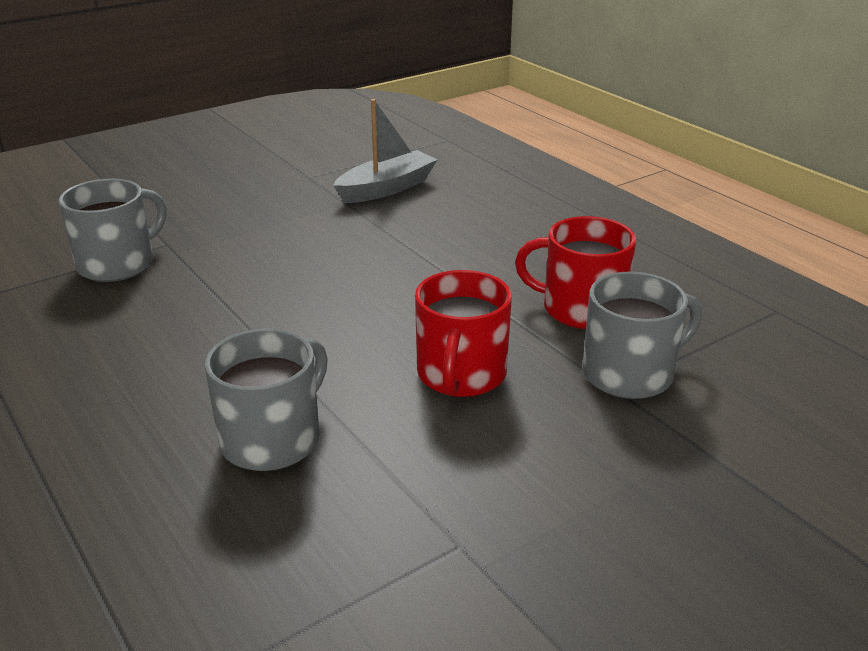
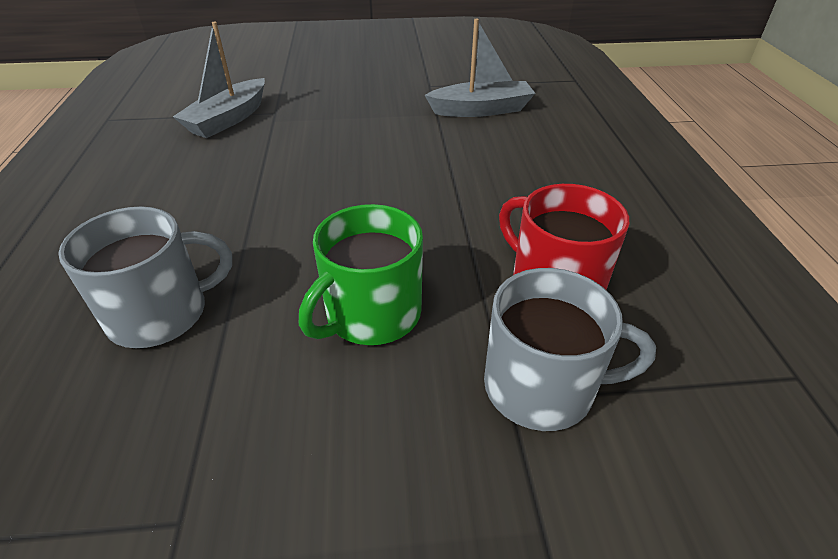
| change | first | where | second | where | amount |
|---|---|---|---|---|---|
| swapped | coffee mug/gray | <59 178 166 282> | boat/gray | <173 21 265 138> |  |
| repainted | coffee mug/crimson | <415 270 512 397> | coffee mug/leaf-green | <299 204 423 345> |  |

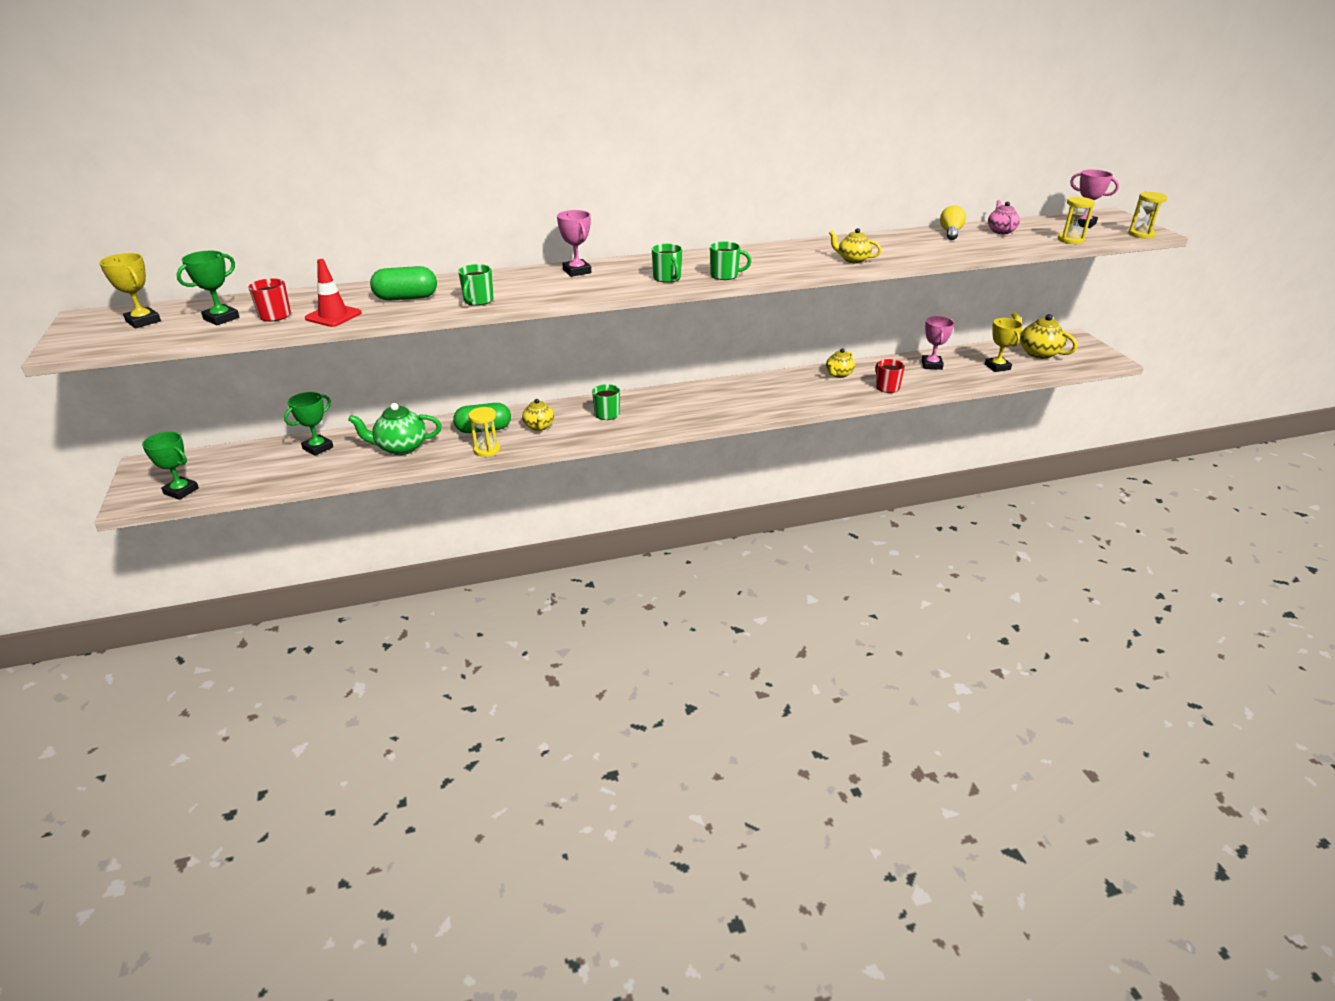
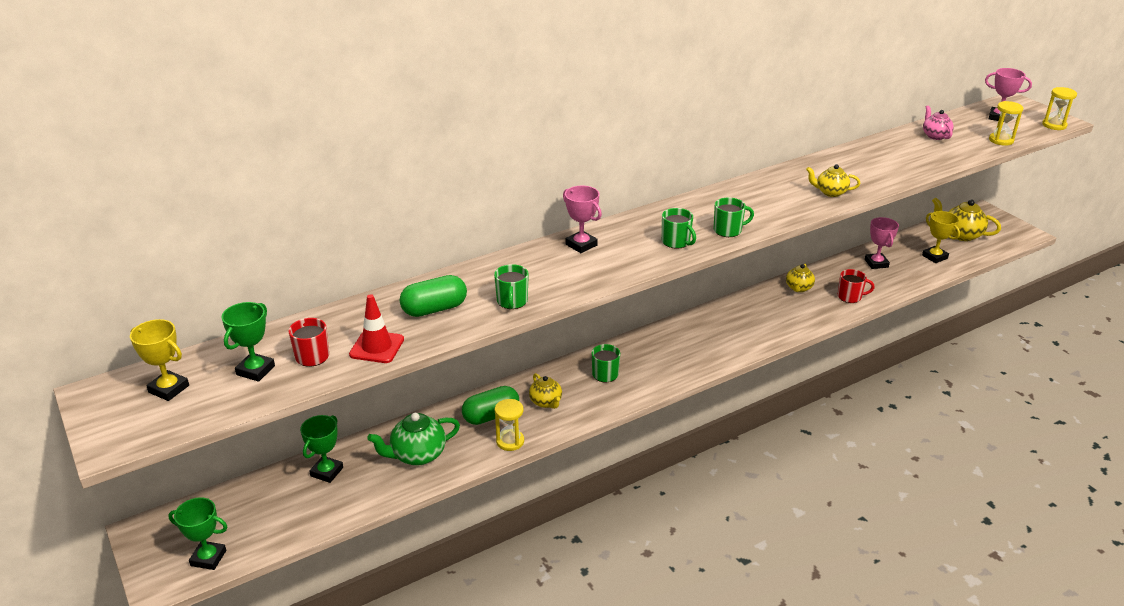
| change | first | where | second | where | amount |
|---|---|---|---|---|---|
| rotated | coffee mug/crimson | <875 359 905 393> |  | <838 269 875 303> | 135 degrees clockwise |
| gone | bulb/bright yellow | <940 205 966 240> |  |  |  |

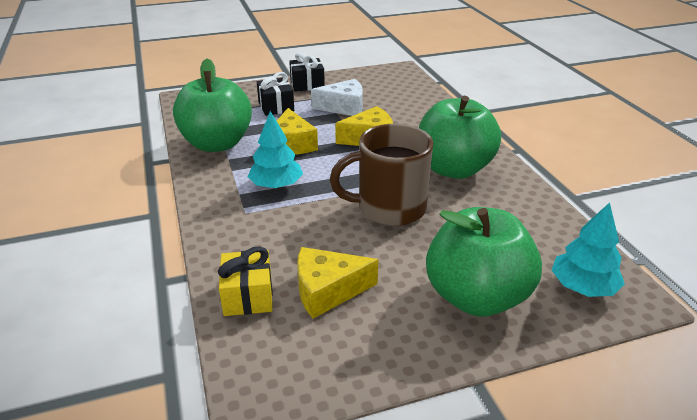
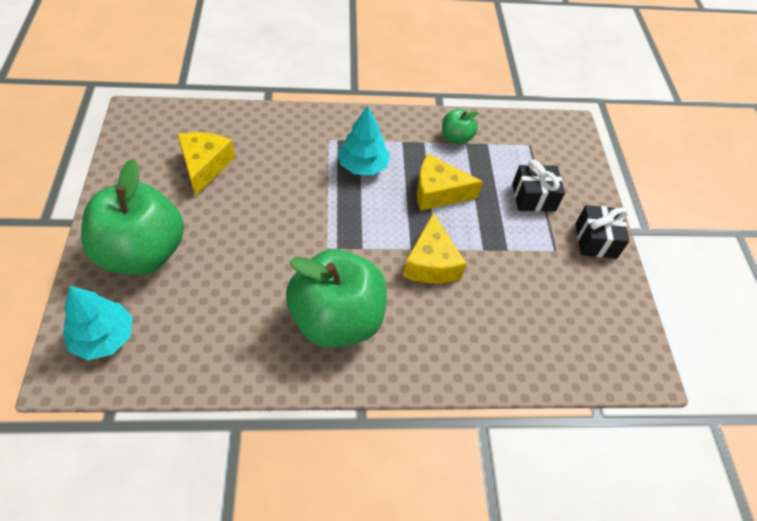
| change | first | where | second | where | amount |
|---|---|---|---|---|---|
| scaled | toy apple/leaf-green | <173 58 252 152> |  | <442 109 479 145> | x0.46 |
| gone | wrapped gift/bright yellow | <218 246 273 316> |  |  |  |
| gone | piece of cheese/snow-white | <311 79 363 116> |  |  |  |
| gone | coffee mug/brown | <330 124 433 226> |  |  |  |

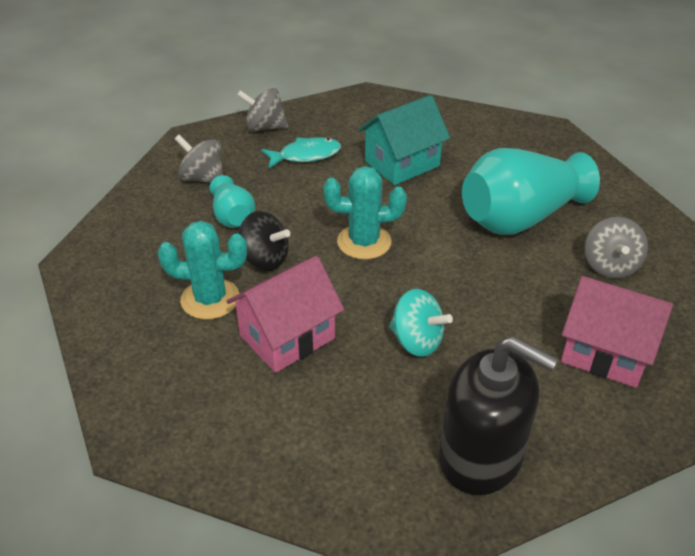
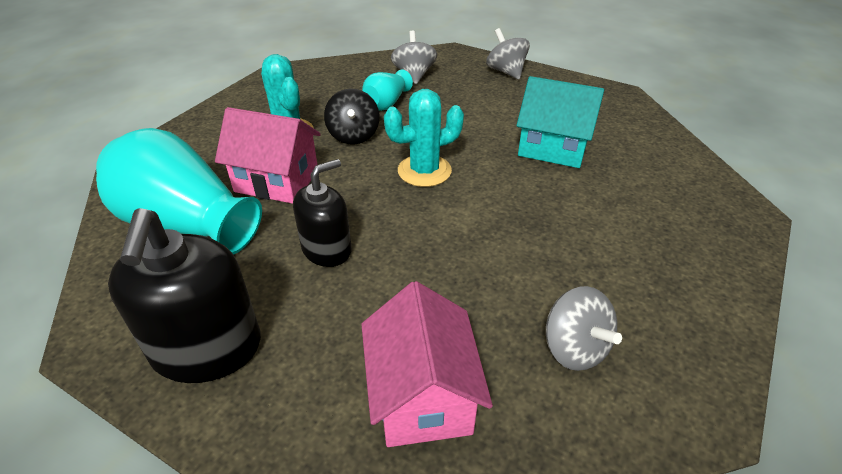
| change | first | where | second | where | amount |
|---|---|---|---|---|---|
| gone | toy fish/teal | <261 137 341 168> |  |  |  |
| rotated | prickly plant/teal | <323 166 407 260> |  | <384 89 464 187> | 75 degrees counterclockwise |
| swapped | toy top/teal | <389 289 453 357> | soap dispenser/jet-black | <293 159 352 267> |  |
| shifted | tall vase/teal | <462 148 600 235> |  | <96 128 262 255> |  |
| rotated | toy top/gray | <585 217 648 278> |  | <546 286 622 371> | 90 degrees counterclockwise |

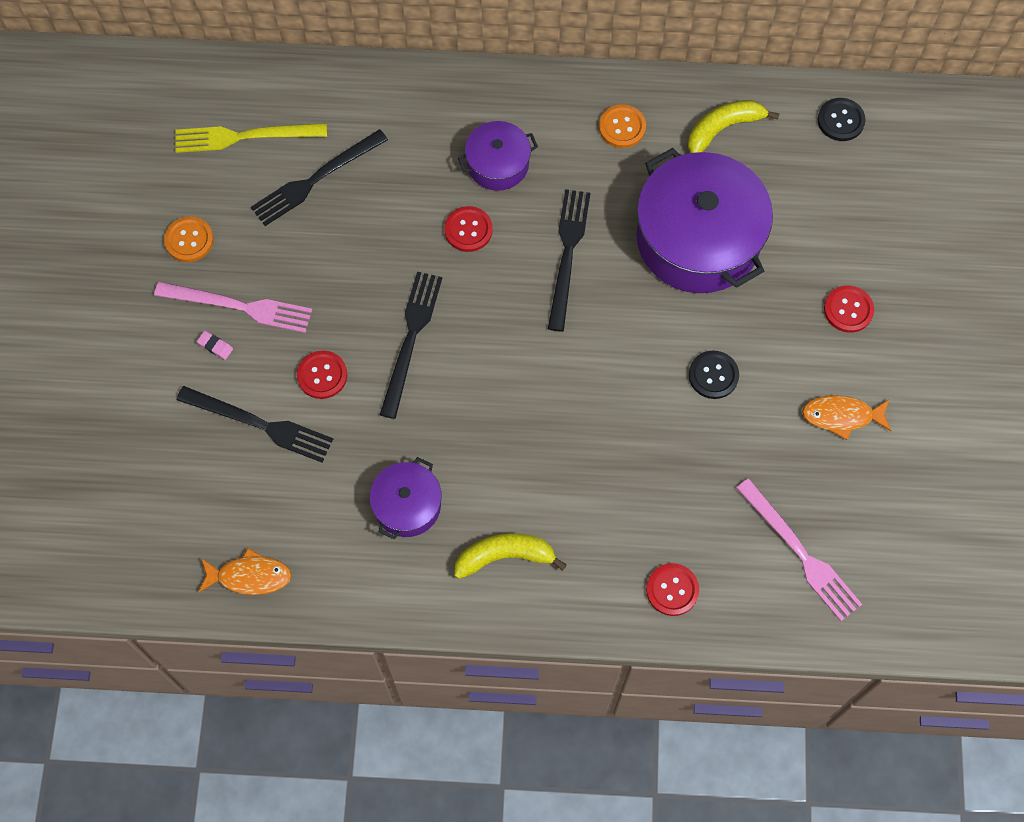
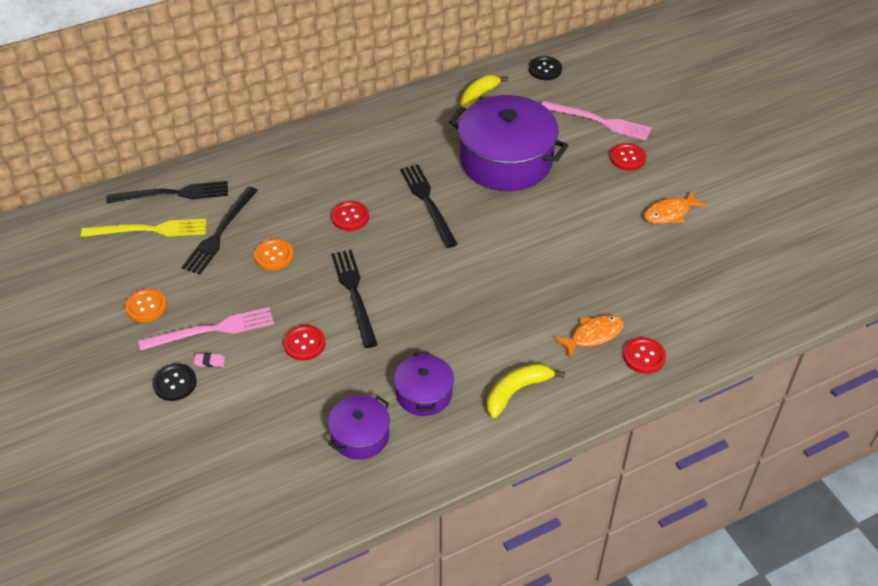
| change | first | where | second | where | amount |
|---|---|---|---|---|---|
| rotated | fork/bright yellow | <175 123 327 153> |  | <81 219 207 237> | 150 degrees counterclockwise |
| shifted | fork/jet-black | <177 386 333 462> |  | <106 181 228 203> |  |
| shifted | toy fish/bright orange | <198 548 291 595> |  | <554 315 624 357> |  |
| shifted | stockpot/purple | <458 121 538 191> |  | <328 396 390 460> |  |
| shifted | button/bright orange | <599 104 646 148> |  | <254 239 294 270> |  |
| shifted | button/jet-black | <689 350 739 399> |  | <153 363 197 401> |  |
| shifted | fork/pink | <736 478 862 621> |  | <542 101 652 140> |  |

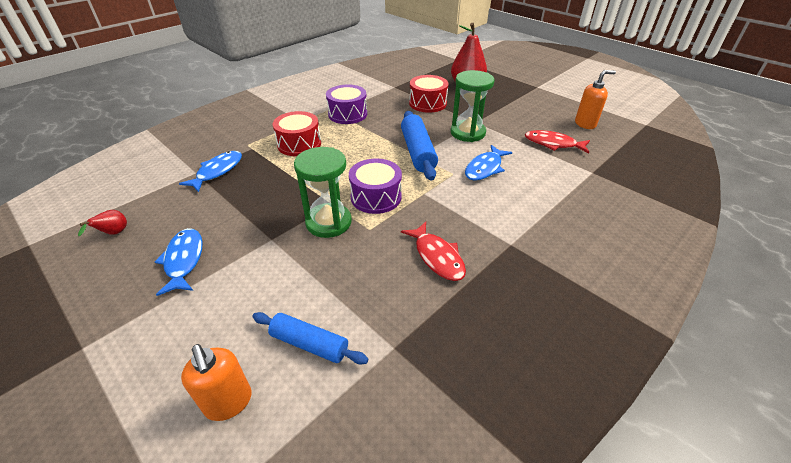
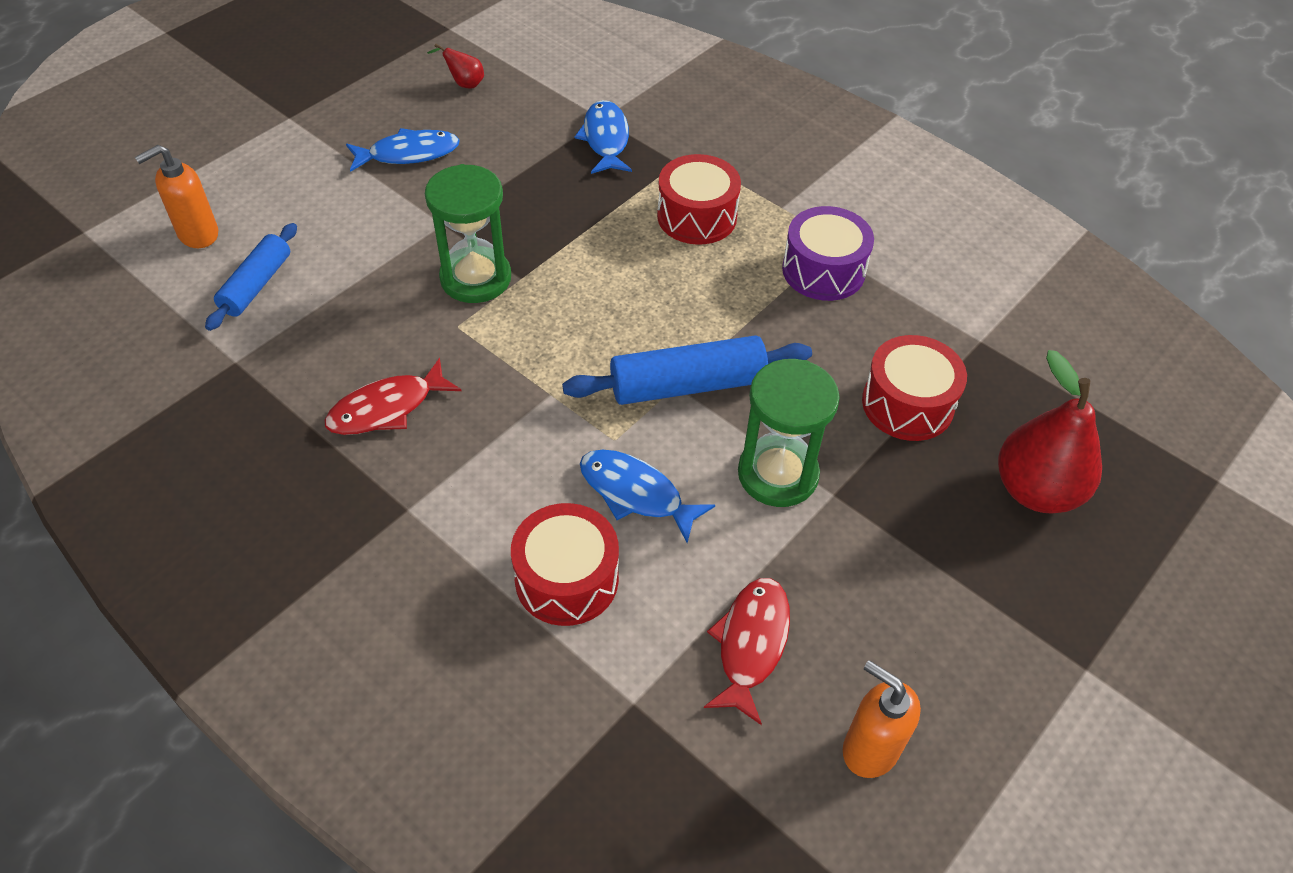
| change | first | where | second | where | amount |
|---|---|---|---|---|---|
| rotated | toy fish/blue | <179 151 242 192> |  | <574 100 632 174> | 120 degrees counterclockwise |
| gone | toy drum/purple | <349 159 402 214> |  |  |  |
| rotated | soap dispenser/bright orange | <575 70 616 129> |  | <843 660 921 778> | 150 degrees clockwise |
| new |  |  | toy drum/crimson | <511 503 619 626> |  |

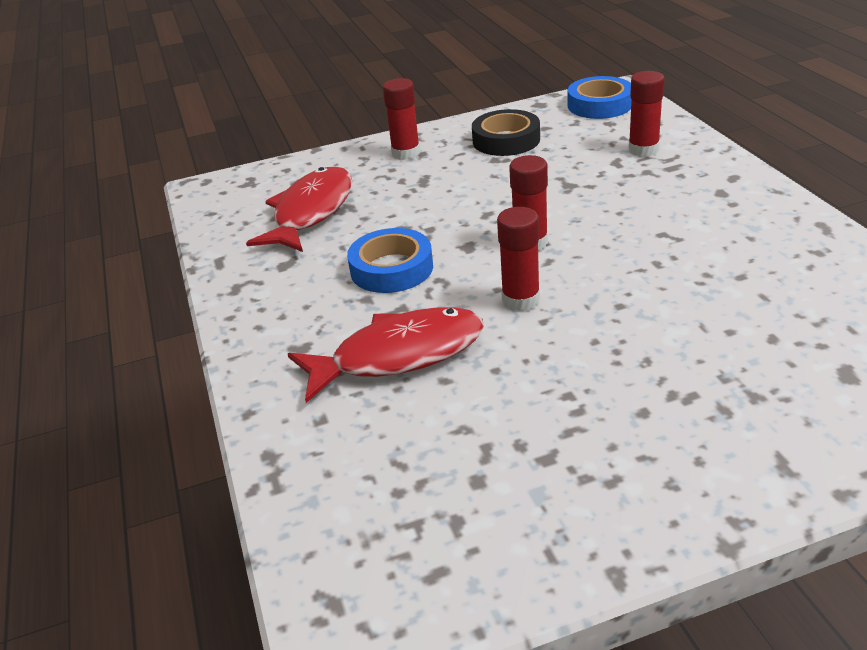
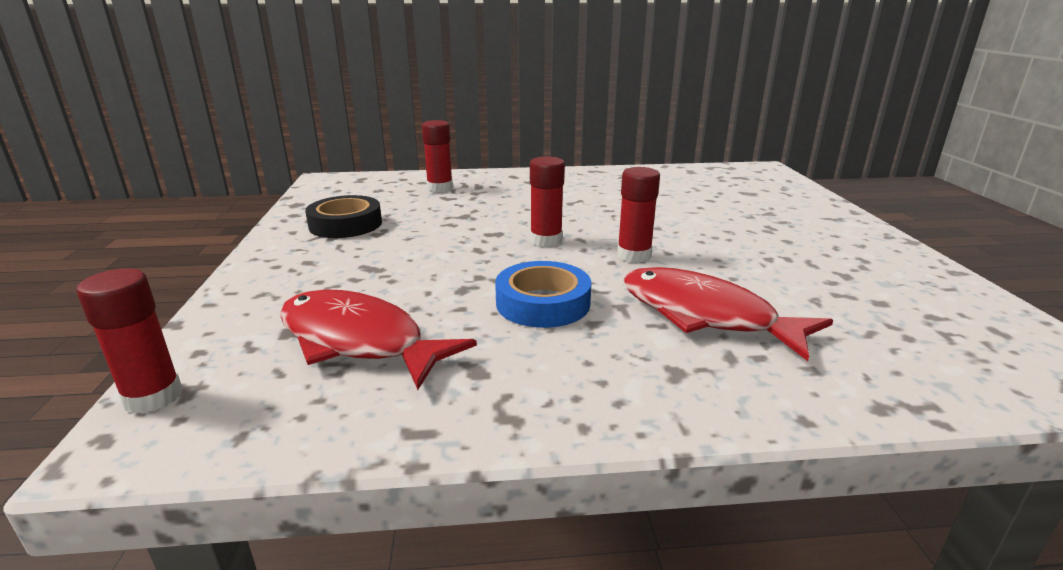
| change | first | where | second | where | amount |
|---|---|---|---|---|---|
| rotated | toy fish/crimson | <288 307 484 403> |  | <623 267 833 361> | 45 degrees counterclockwise |
| shifted | stick of glue/crimson | <383 78 420 160> |  | <77 268 183 414> |  |
| gone | sticky tape/blue | <568 76 631 119> |  |  |  |

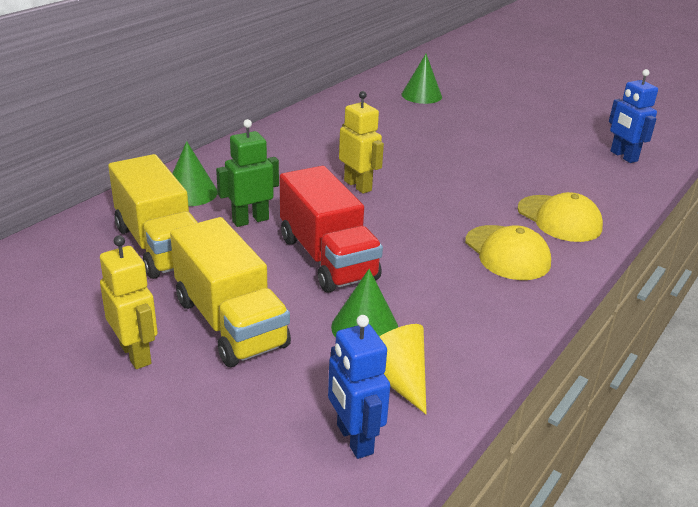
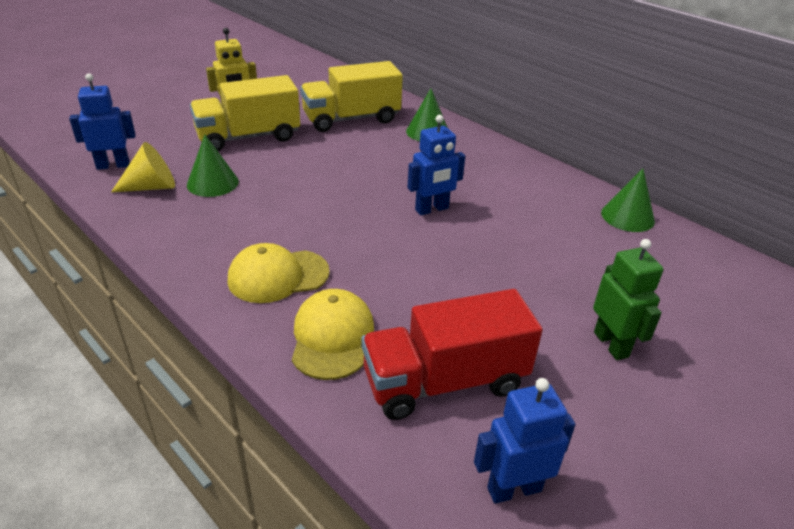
| change | first | where | second | where | amount |
|---|---|---|---|---|---|
| shifted | robot/leaf-green | <216 119 279 227> |  | <593 239 663 360> |  |
| shifted | toy truck/crimson | <280 166 383 292> |  | <361 289 543 420> |  |
| repainted | robot/bright yellow | <339 91 384 194> | robot/blue | <407 115 465 215> |  |
| shifted | solid cone/leaf-green | <402 54 442 104> |  | <601 168 655 232> |  |
| rotated | peaked cap/bright yellow | <518 192 603 242> |  | <292 289 374 380> | 120 degrees clockwise |

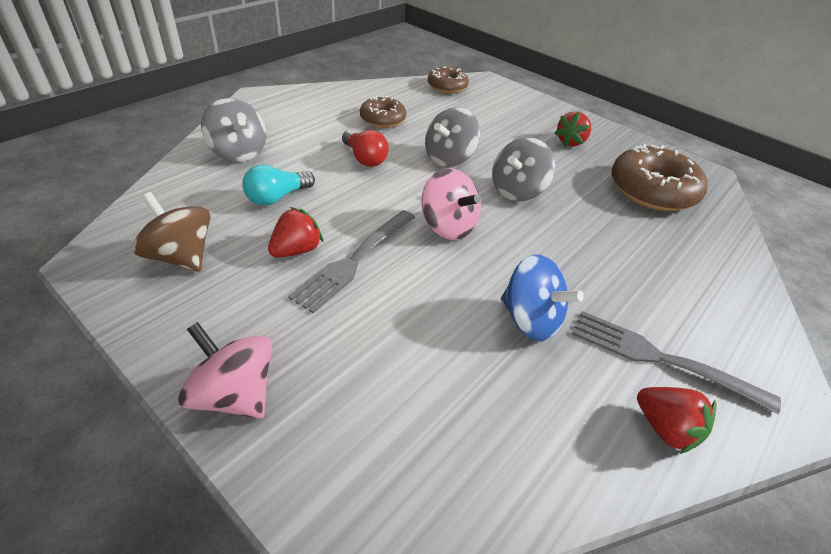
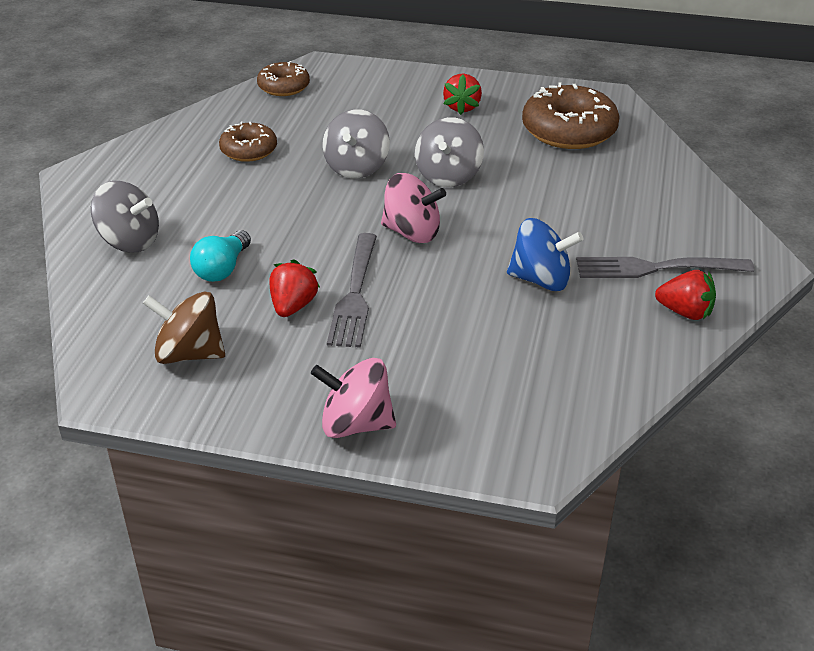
| change | first | where | second | where | amount |
|---|---|---|---|---|---|
| gone | bulb/crimson | <342 130 389 167> |  |  |  |

